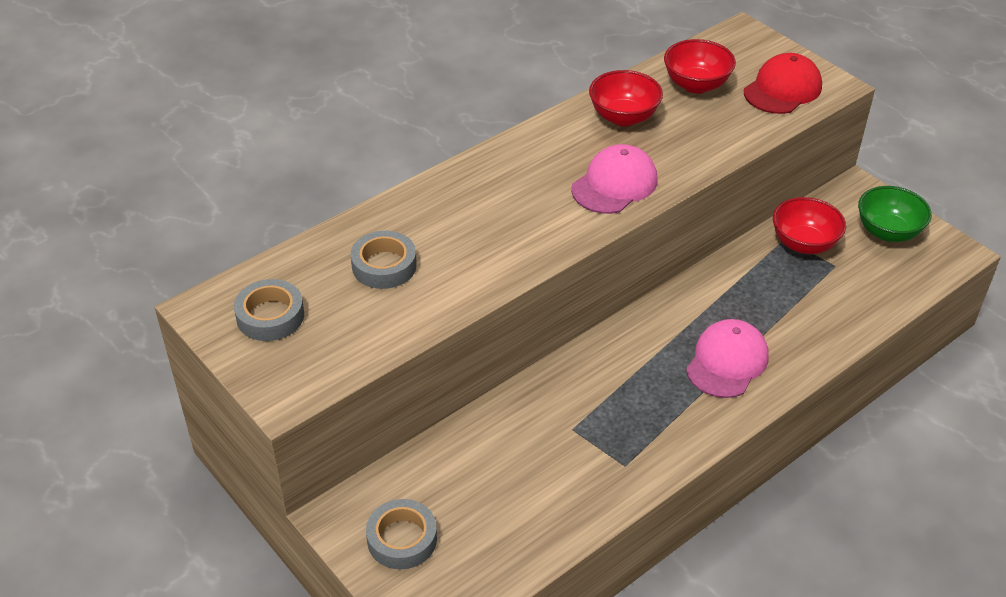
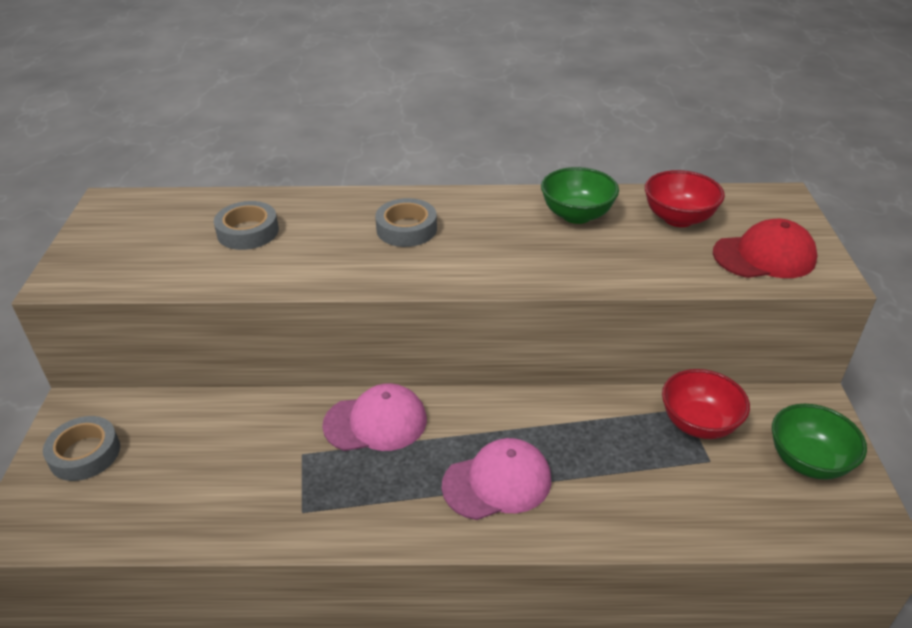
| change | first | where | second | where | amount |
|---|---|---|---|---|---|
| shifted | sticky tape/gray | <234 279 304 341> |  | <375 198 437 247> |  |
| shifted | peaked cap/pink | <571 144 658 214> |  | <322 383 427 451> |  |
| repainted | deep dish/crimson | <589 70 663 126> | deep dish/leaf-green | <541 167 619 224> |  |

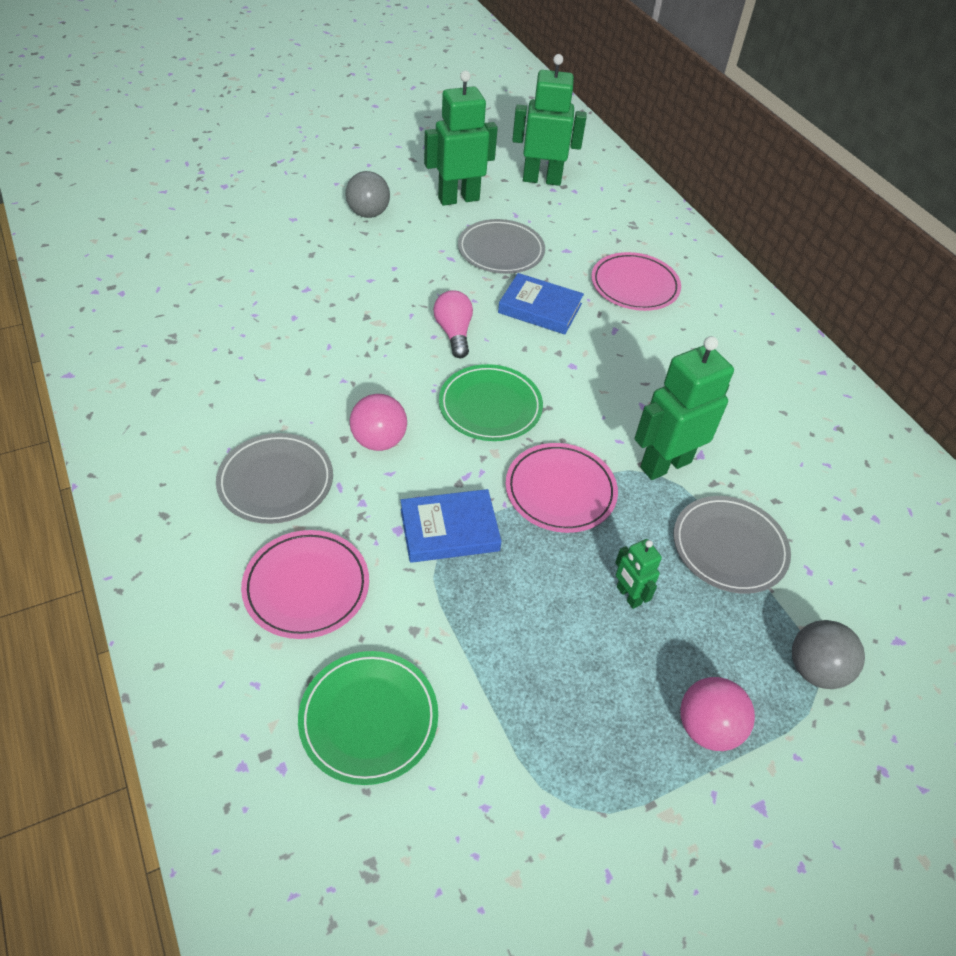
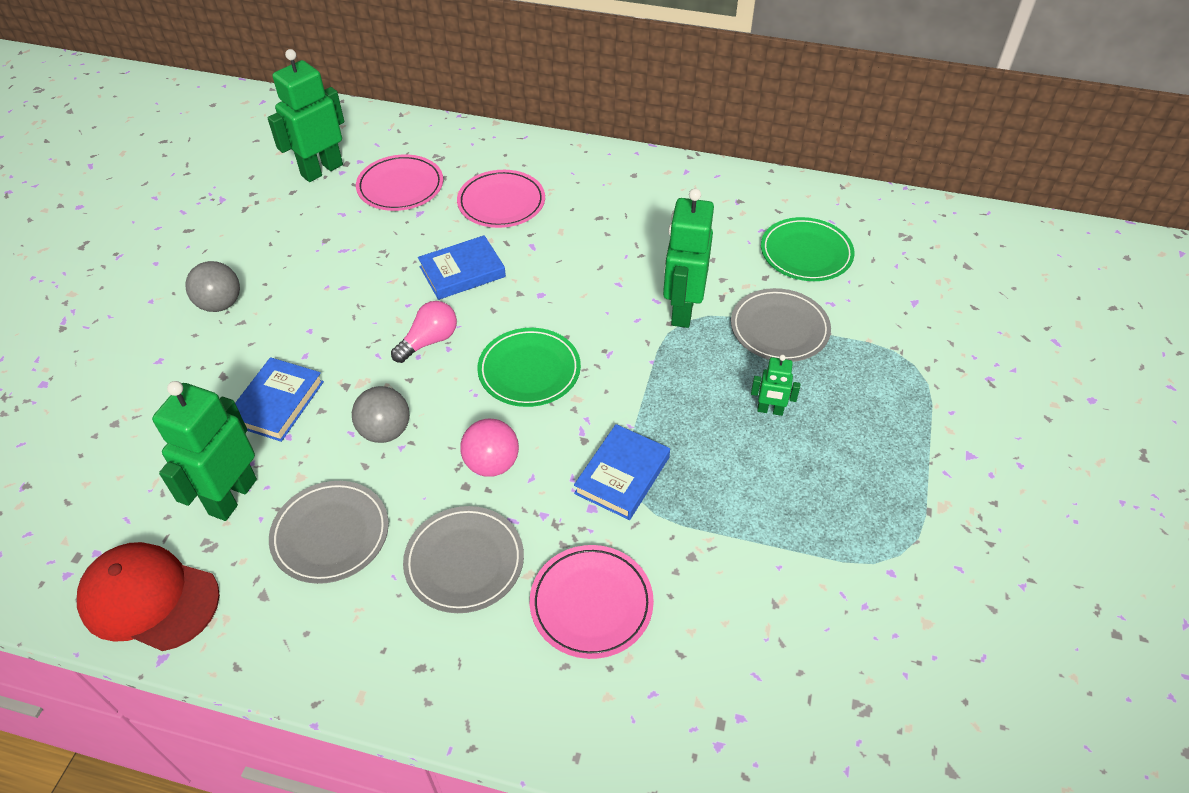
| change | first | where | second | where | amount |
|---|---|---|---|---|---|
| shifted | flat dish/leaf-green | <298 651 438 785> |  | <761 217 855 281> |  |
| shifted | robot/leaf-green | <424 70 498 206> |  | <152 381 257 521> |  |
| rotated | bulb/pink | <433 290 473 358> |  | <391 301 457 363> | 105 degrees clockwise |
| shifted | flat dish/gray | <458 219 545 274> |  | <269 481 389 584> |  |
| shifted | flat dish/pink | <506 443 618 533> |  | <356 154 443 211> |  |
| gone | play ball/pink | <680 677 755 751> |  |  |  |
| shifted | play ball/gray | <792 620 865 689> |  | <352 386 410 443> |  |
| new |  |  | peaked cap/crimson | <77 542 220 651> |  |
| new |  |  | hardcover/blue | <235 357 324 442> |  |

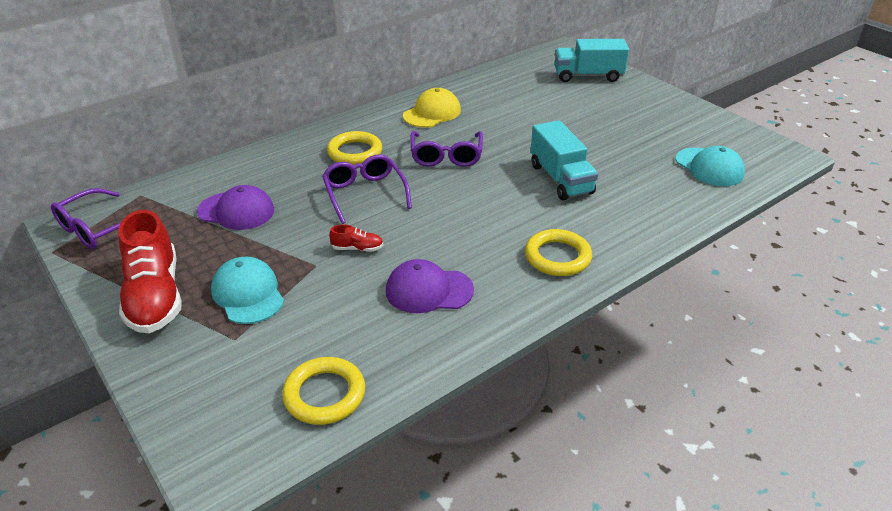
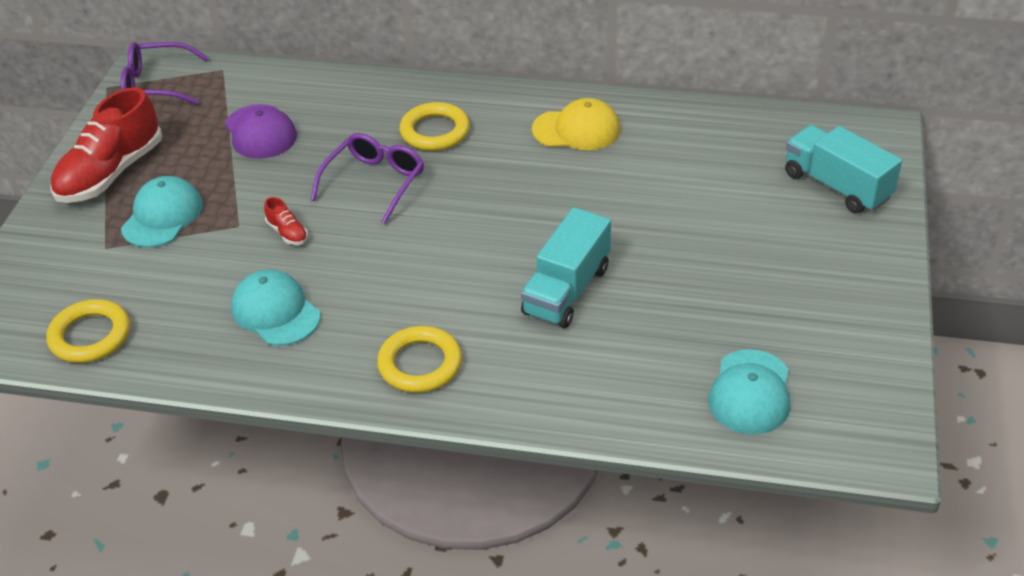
| change | first | where | second | where | amount |
|---|---|---|---|---|---|
| repainted | peaked cap/purple | <386 259 474 313> | peaked cap/teal | <231 269 320 346> |  |
| gone | glasses/purple | <410 131 483 167> |  |  |  |

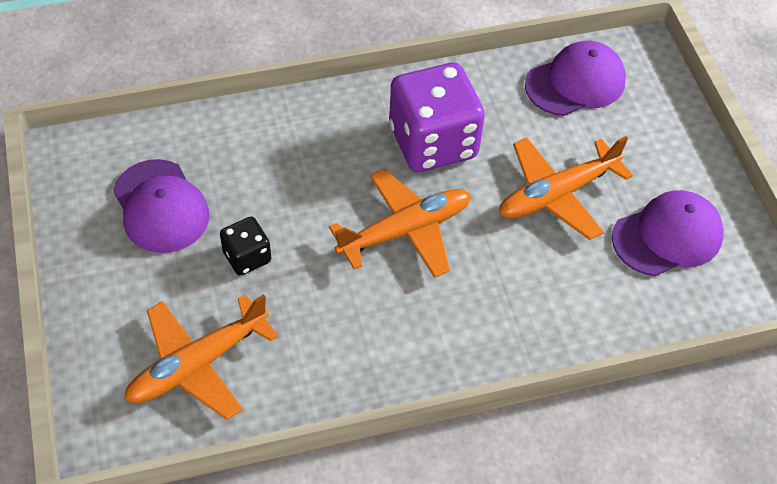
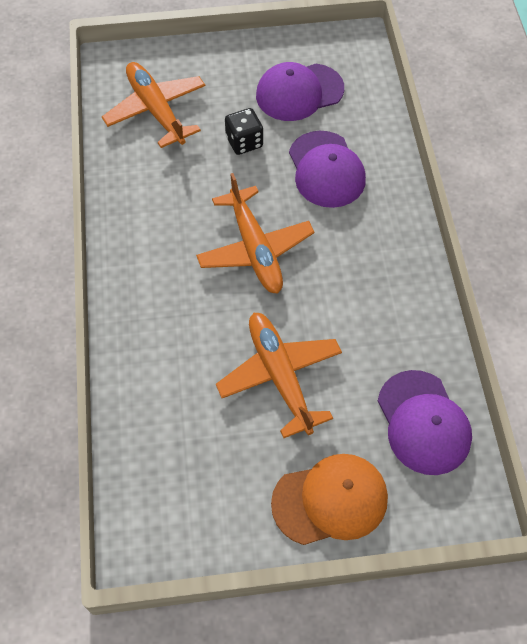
| change | first | where | second | where | amount |
|---|---|---|---|---|---|
| gone | die/purple | <389 62 485 172> |  |  |  |
| shifted | peaked cap/purple | <612 190 724 276> |  | <289 131 366 208> |  |
| new |  |  | peaked cap/bright orange | <271 454 388 545> |  |

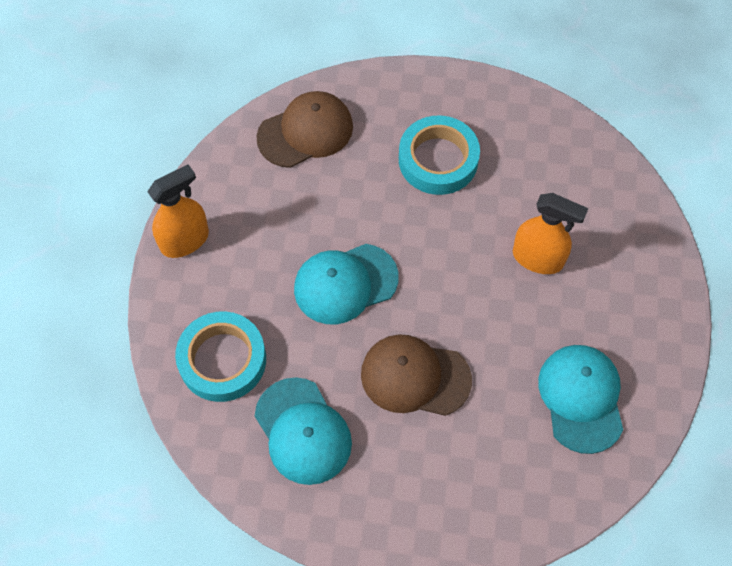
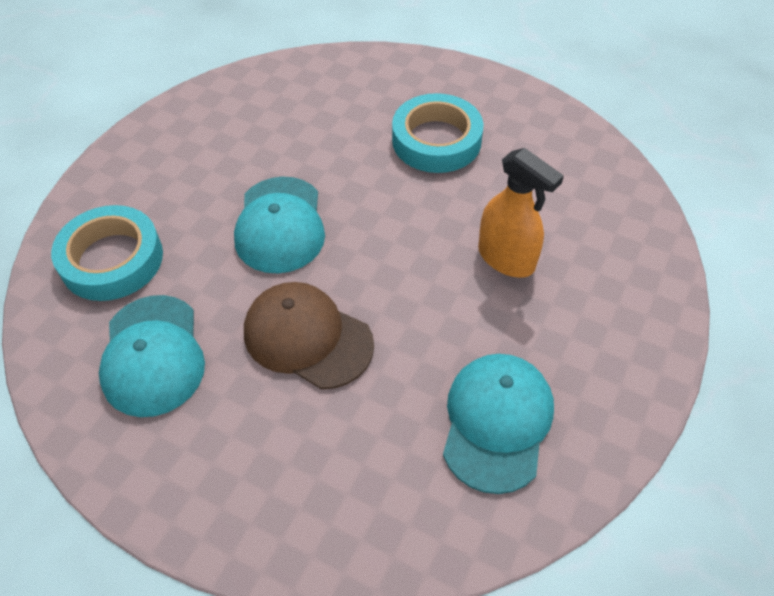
| change | first | where | second | where | amount |
|---|---|---|---|---|---|
| gone | spray cleaner/bright orange | <147 164 209 258> |  |  |  |
| gone | peaked cap/brown | <257 91 353 168> |  |  |  |
| rotated | peaked cap/teal | <294 244 399 324> |  | <234 177 325 273> | 90 degrees counterclockwise |

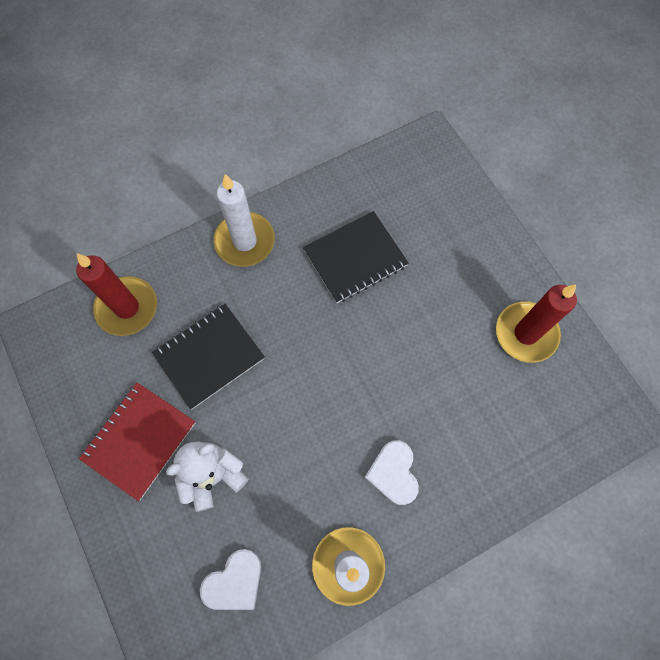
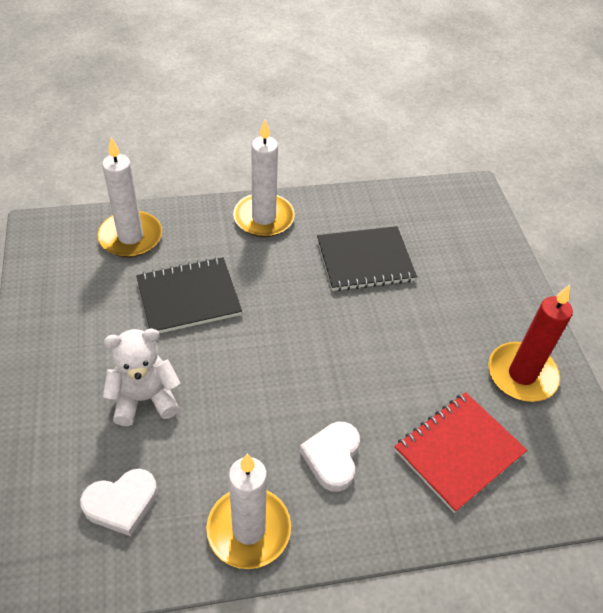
| change | first | where | second | where | amount |
|---|---|---|---|---|---|
| repainted | candle/crimson | <76 254 157 336> | candle/snow-white | <97 137 162 257> |  |
| shifted | exercise book/crimson | <79 383 195 501> |  | <394 392 527 513> |  |

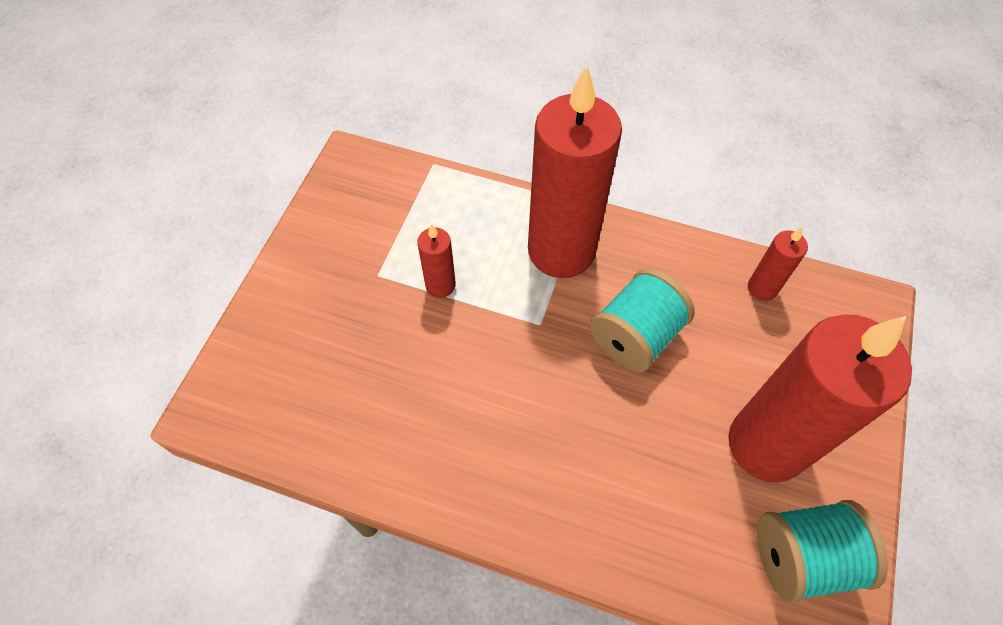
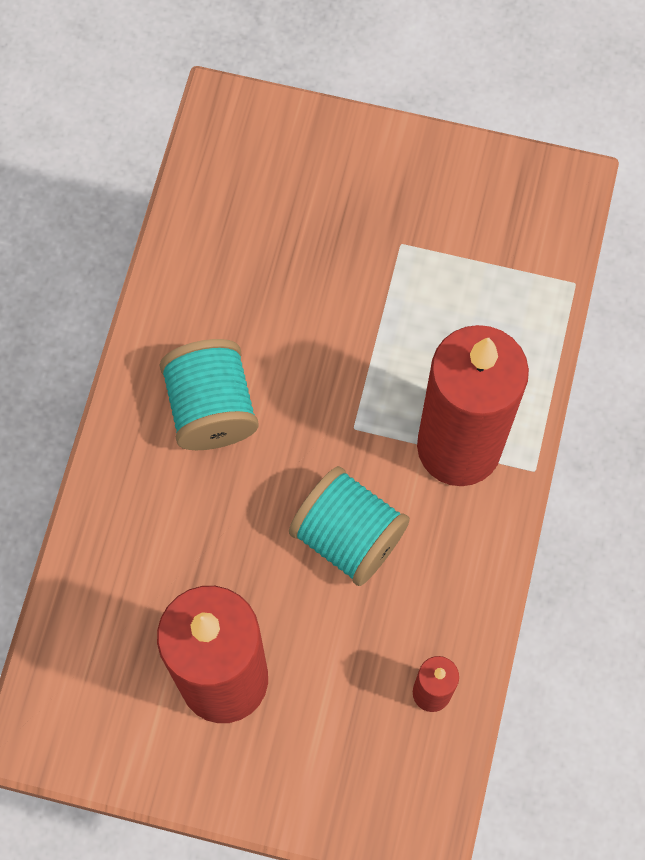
| change | first | where | second | where | amount |
|---|---|---|---|---|---|
| gone | candle/crimson | <417 224 456 298> |  |  |  |
| shifted | reel of thread/teal | <757 500 888 603> |  | <159 339 259 450> |  |

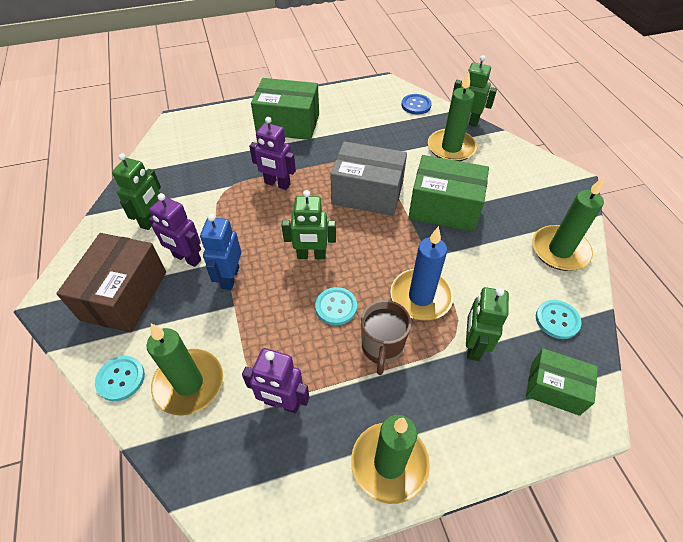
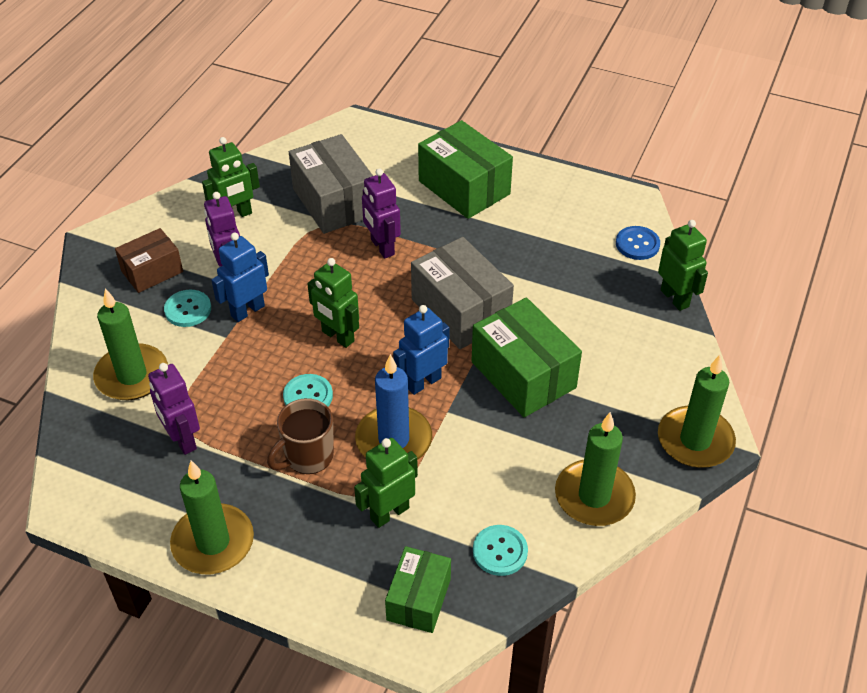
| change | first | where | second | where | amount |
|---|---|---|---|---|---|
| scaled | box/brown | <56 233 166 333> |  | <115 228 183 293> | x0.62 |
| shifted | button/teal | <95 356 145 401> |  | <164 290 211 327> |  |
| shifted | candle/leaf-green | <428 72 477 161> |  | <658 355 736 468> |  |
| rotated | box/leaf-green | <526 348 598 416> |  | <385 546 451 633> | 45 degrees clockwise |
| new |  |  | box/gray | <289 134 373 234> |  |
| new |  |  | robot/blue | <393 305 450 395> |  |

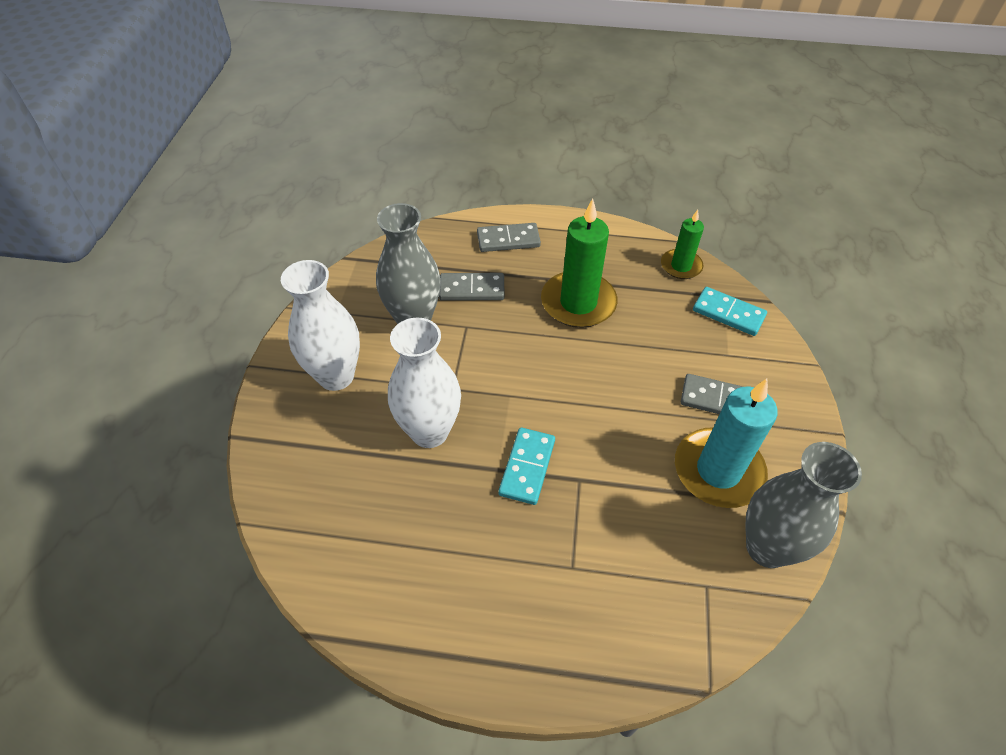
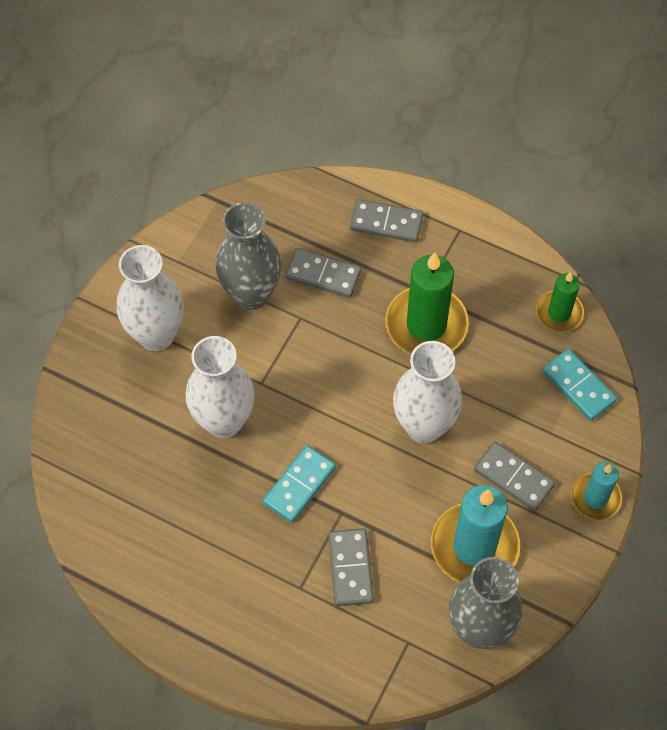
| change | first | where | second | where | amount |
|---|---|---|---|---|---|
| new |  |  | domino piece/gray | <329 528 374 606> |  |
| new |  |  | tall vase/snow-white | <393 341 462 443> |  |
| new |  |  | candle/teal | <571 462 622 520> |  |

